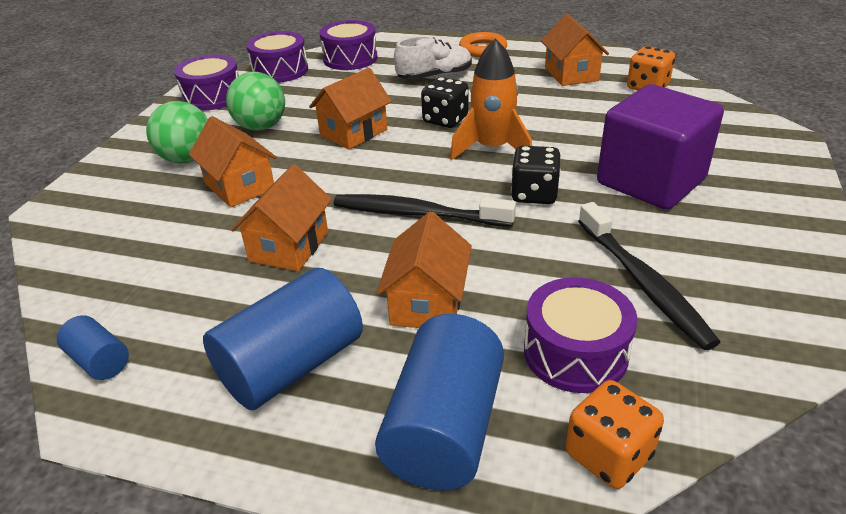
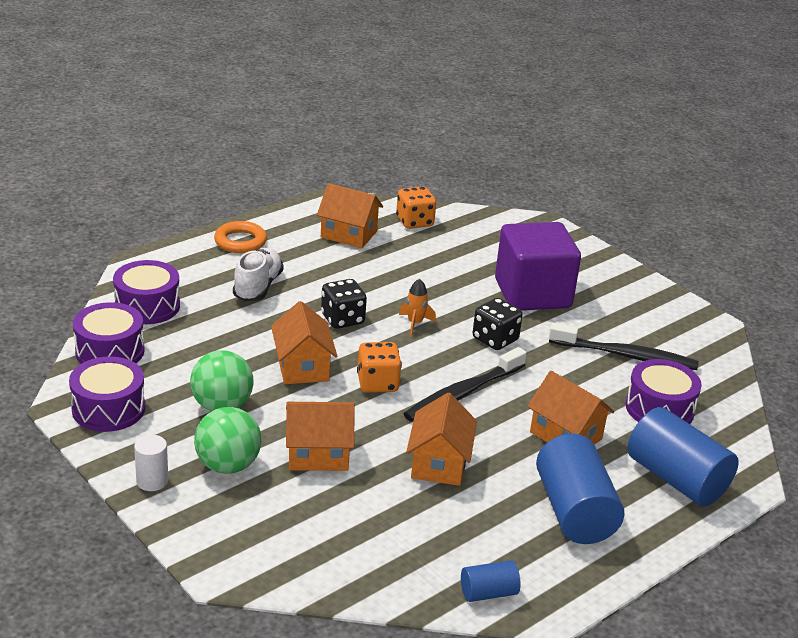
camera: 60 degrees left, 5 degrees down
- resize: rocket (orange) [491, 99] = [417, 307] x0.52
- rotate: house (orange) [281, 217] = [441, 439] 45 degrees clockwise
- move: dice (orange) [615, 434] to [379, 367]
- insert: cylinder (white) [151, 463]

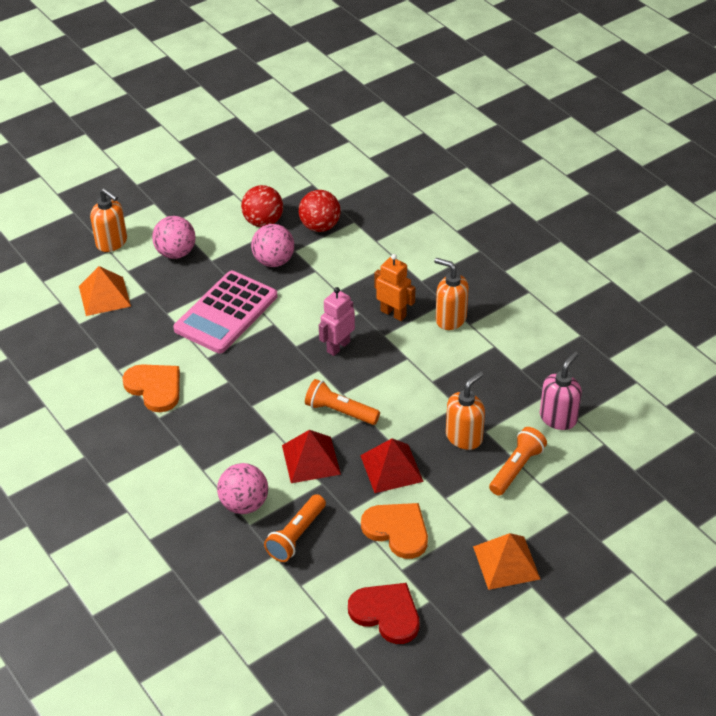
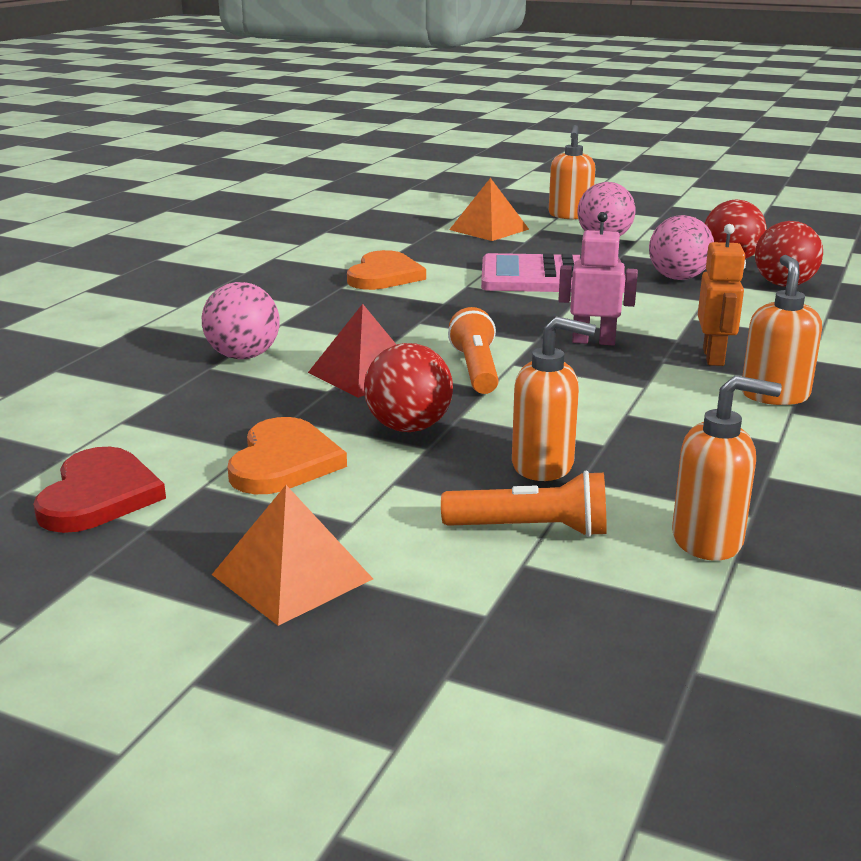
camera: 60 degrees right, 20 degrees down
- recolor: soap dispenser (pink) [561, 390] to soap dispenser (orange) [727, 468]
- replace: pyramid (red) [392, 465] to ball (red) [408, 387]
- delete: flashlight (orange) [295, 528]

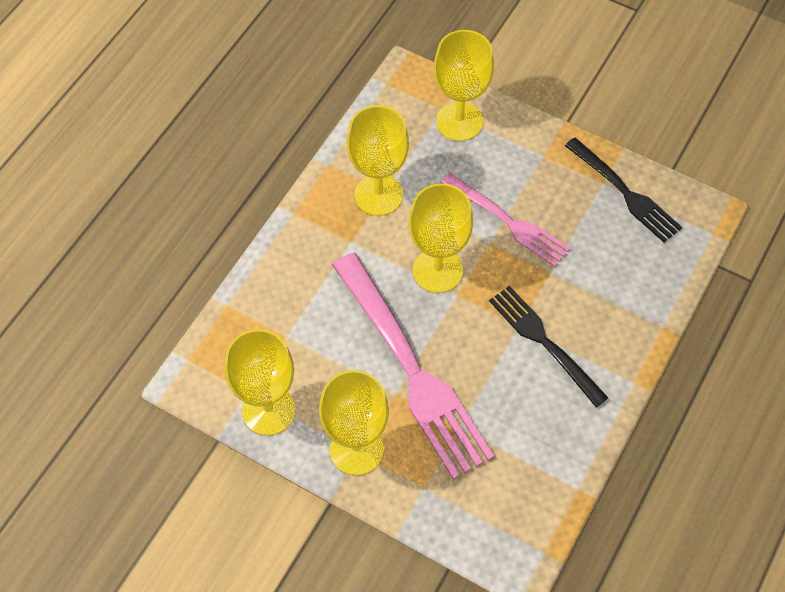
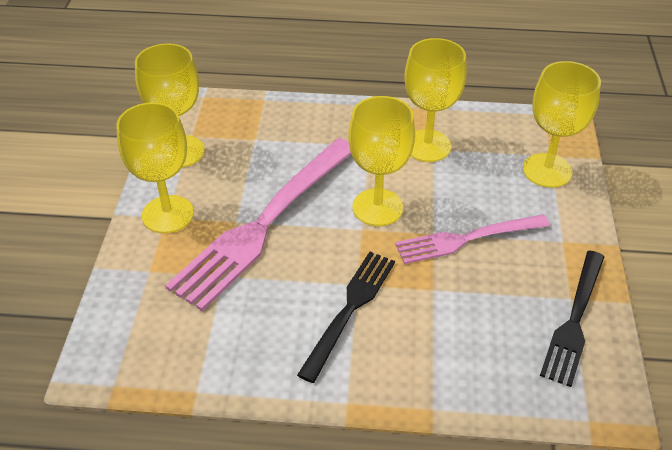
camera: 65 degrees right, 15 degrees down
- rotate: fork (pink) [505, 220] = [472, 239] 60 degrees clockwise

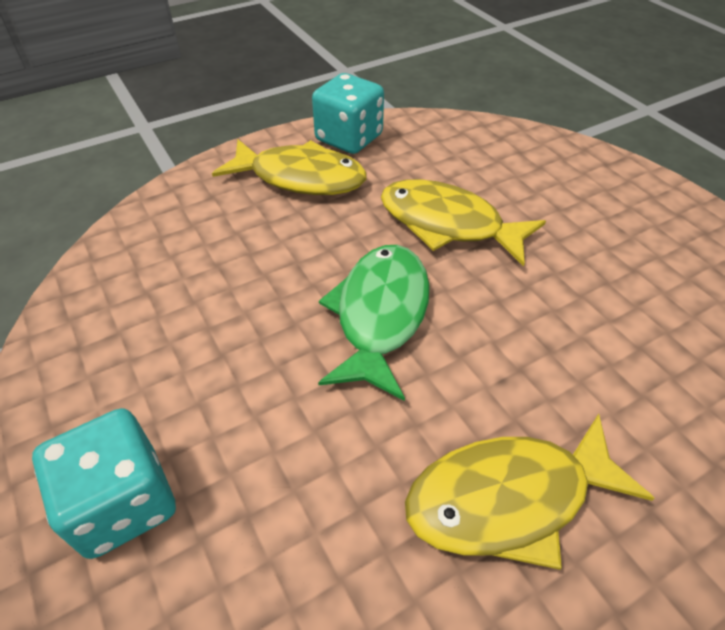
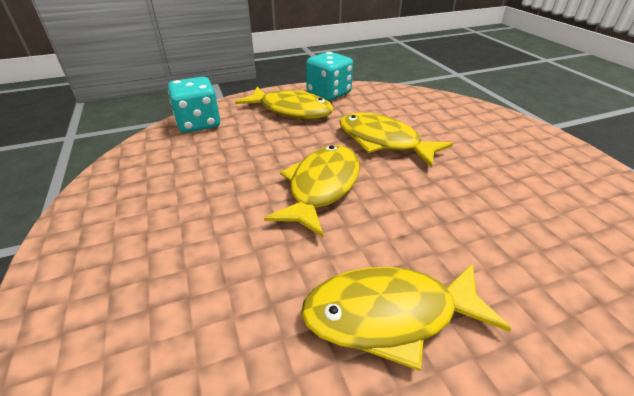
camera: 10 degrees right, 10 degrees down
- recolor: fish (green) [374, 323] to fish (yellow) [312, 191]
- move: dice (turquoise) [104, 483] to [194, 105]

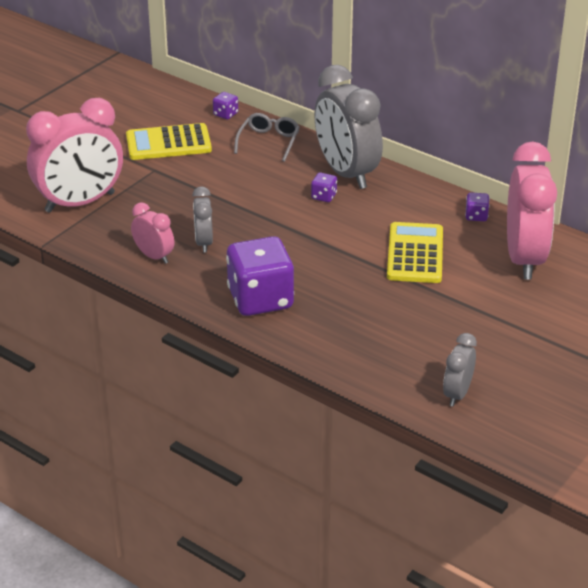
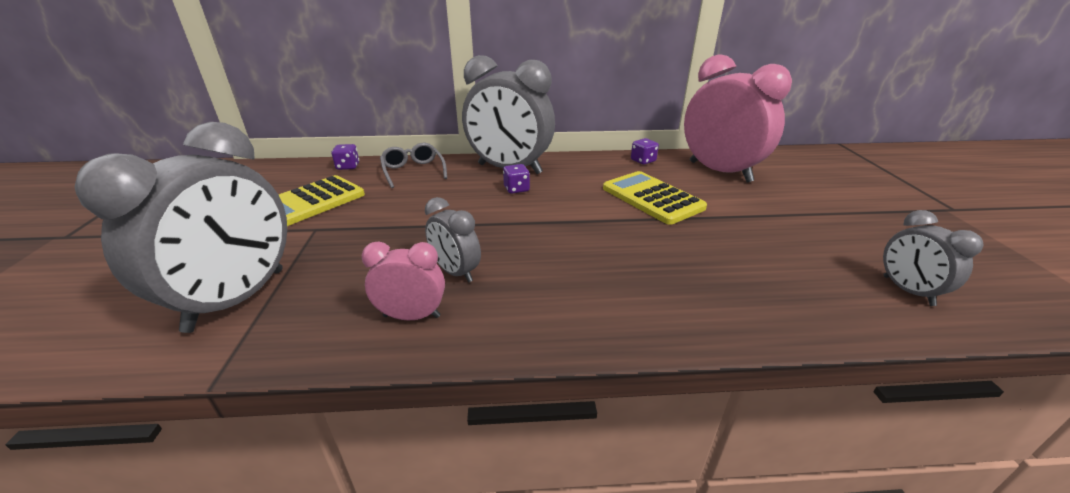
camera: 40 degrees left, 5 degrees down
- recolor: clock (pink) [74, 155] to clock (grey) [181, 227]
- delete: dice (purple) [260, 276]

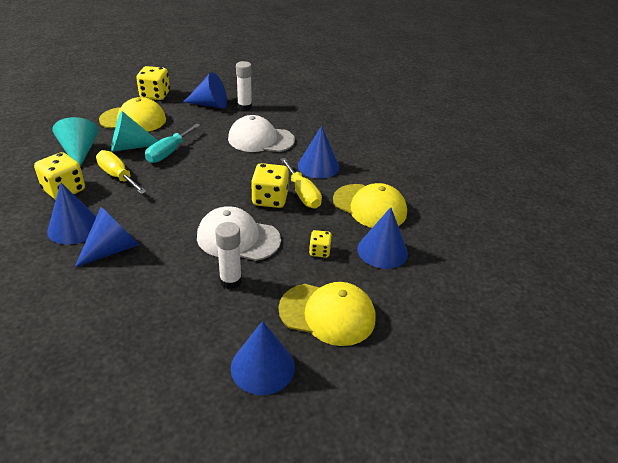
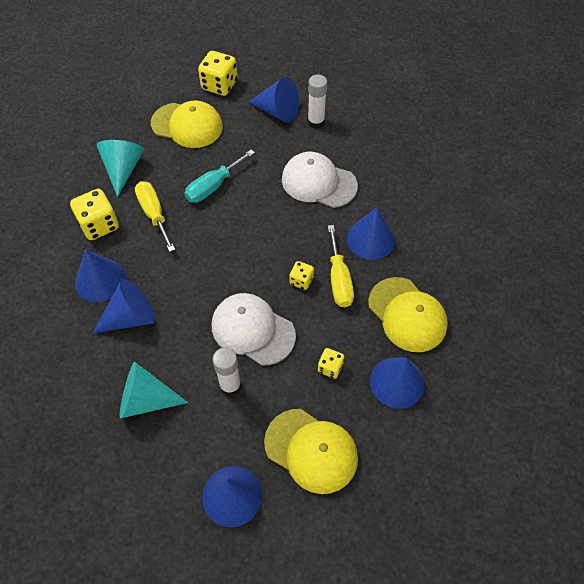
camera: 20 degrees right, 20 degrees up
- move: cone (turquoise) [134, 131] to [154, 390]
- resize: dice (yellow) [270, 185] = [301, 275] x0.55

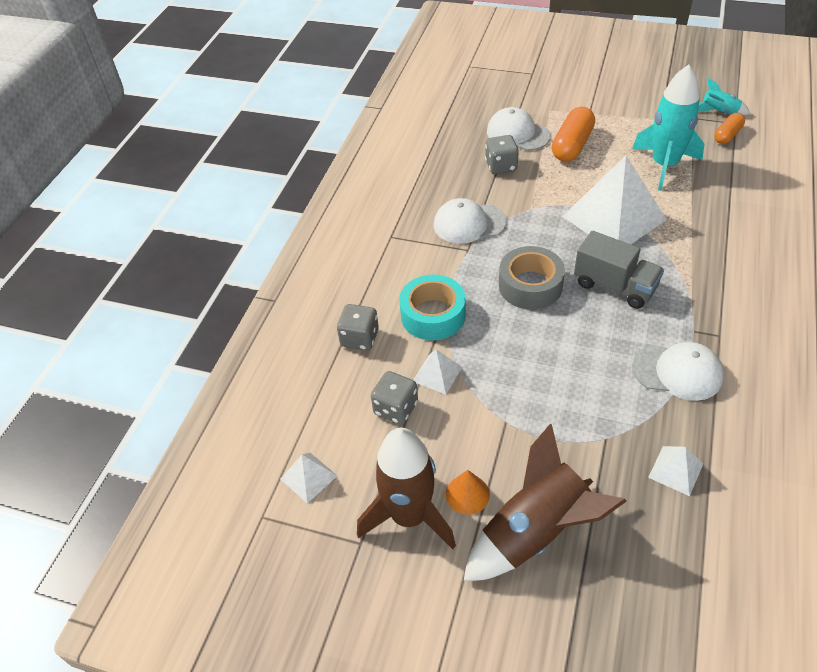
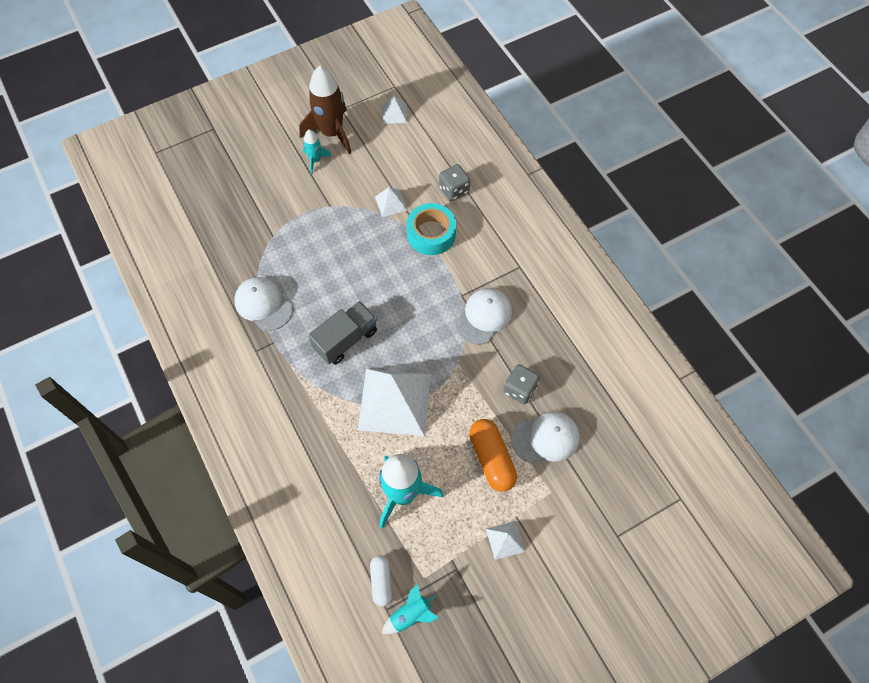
camera: 130 degrees right, 15 degrees up
- recolor: capsule (orange) [729, 128] to capsule (white) [381, 580]
- rotate: truck (grey) [619, 270] = [342, 333] 150 degrees clockwise
- delete: tape (grey) [532, 278]
- rotate: cap (white) [678, 371] = [263, 304] 75 degrees clockwise
- delete: dice (grey) [394, 398]
- delete: rocket (brown) [545, 502]
- move: pyramid (white) [675, 471] to [505, 540]
- replace: cone (orange) [468, 492] to rocket (turquoise) [317, 152]

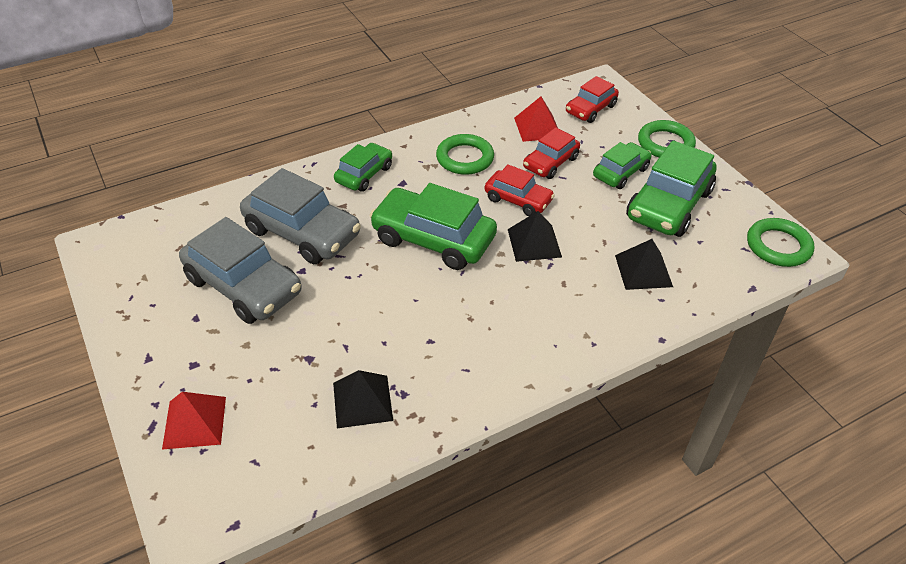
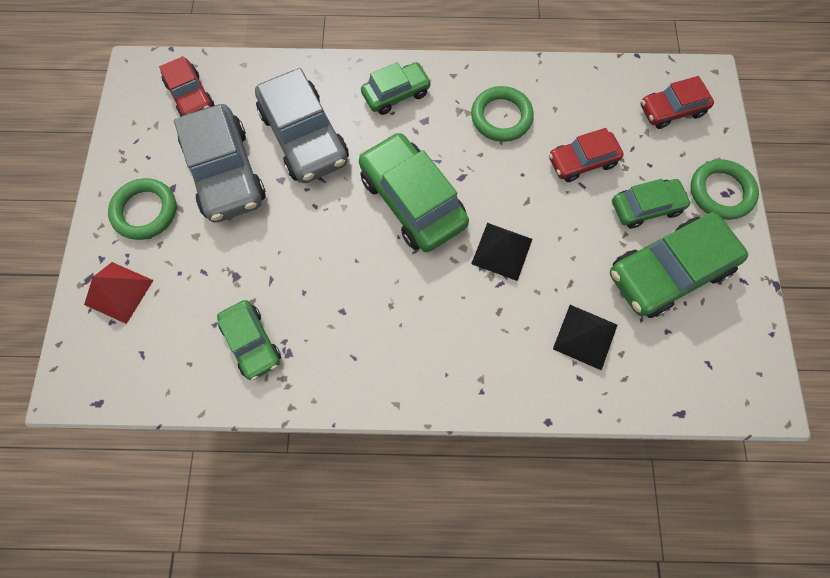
camera: 30 degrees right, 25 degrees up
- delete: pyramid (red) [536, 119]
- move: car (red) [520, 190] to [186, 86]
- move: ring (green) [780, 242] to [142, 209]
- replace: pyramid (black) [363, 399] to car (green) [249, 340]

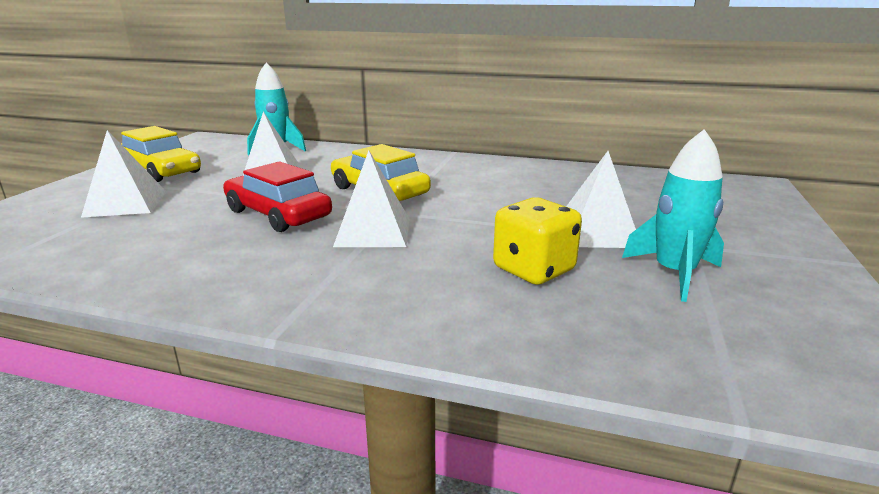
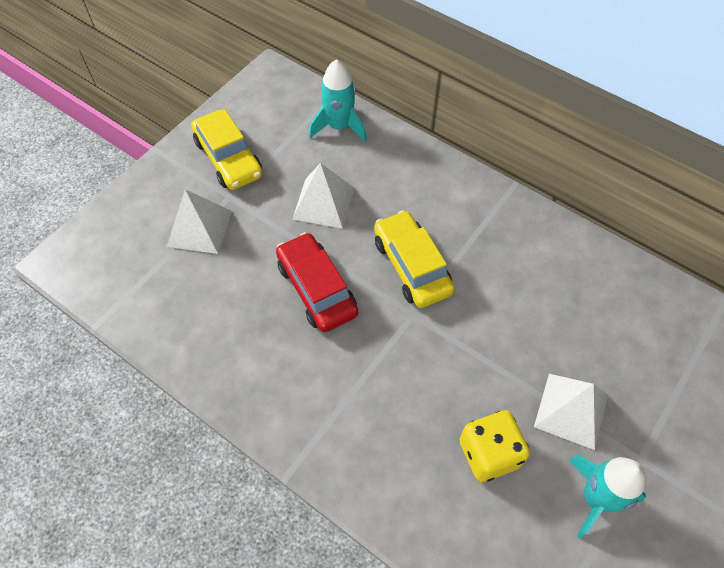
camera: 20 degrees right, 35 degrees up
- delete: pyramid (white) [371, 199]

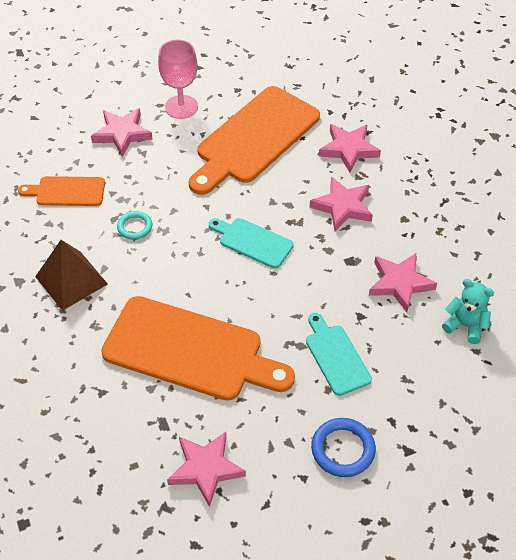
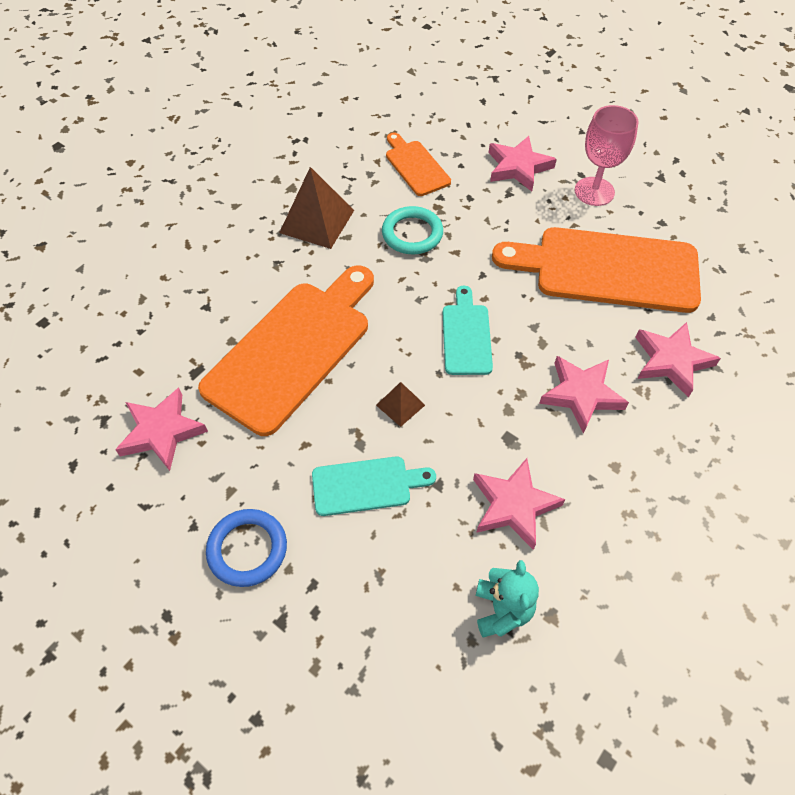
camera: 60 degrees right, 5 degrees up
- resize: ring (turquoise) [134, 225] = [412, 230] x1.54
- rotate: cutting board (orange) [198, 348] = [286, 351] 135 degrees counterclockwise
- rotate: cutting board (turquoise) [339, 354] = [374, 486] 45 degrees clockwise
- insert: pyramid (brown) [400, 404]

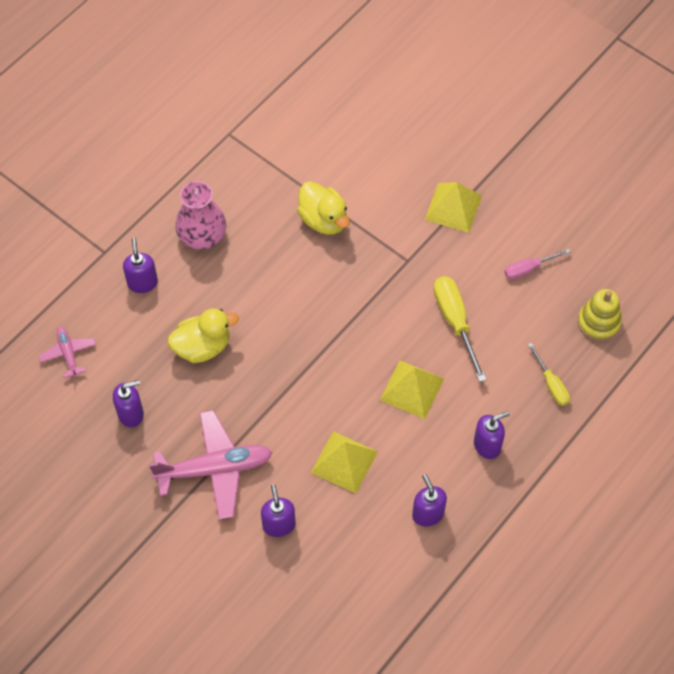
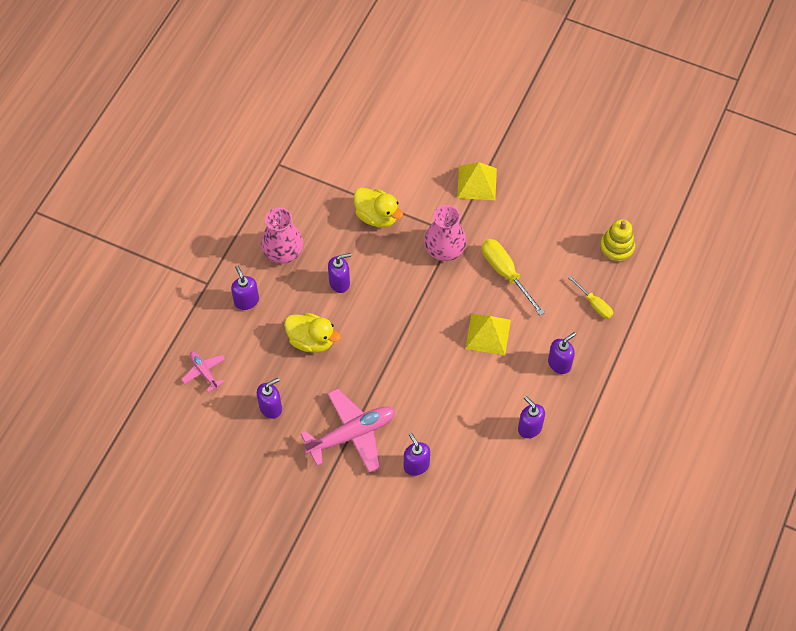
camera: 15 degrees left, 0 degrees up
- delete: screwdriver (pink) [537, 264]
- rotate: duck (yellow) [203, 335] = [312, 333] 60 degrees clockwise
- delete: pyramid (yellow) [344, 462]
- insert: vase (pink) [445, 233]
- insert: soap dispenser (purple) [339, 273]

